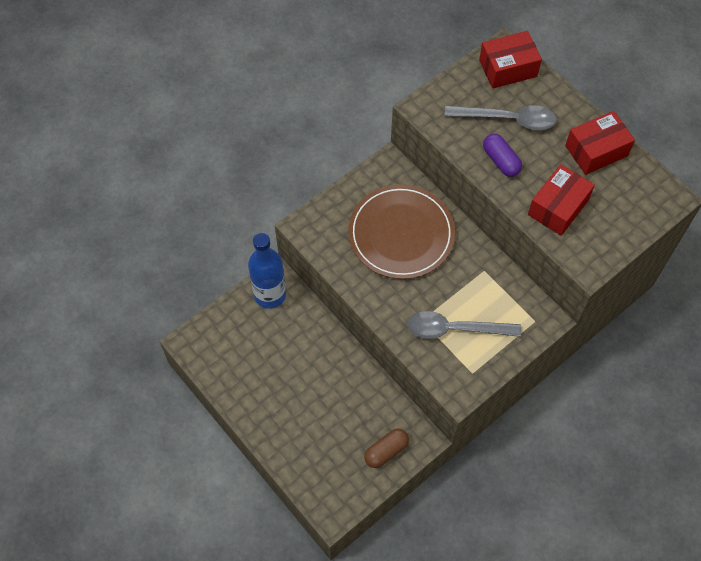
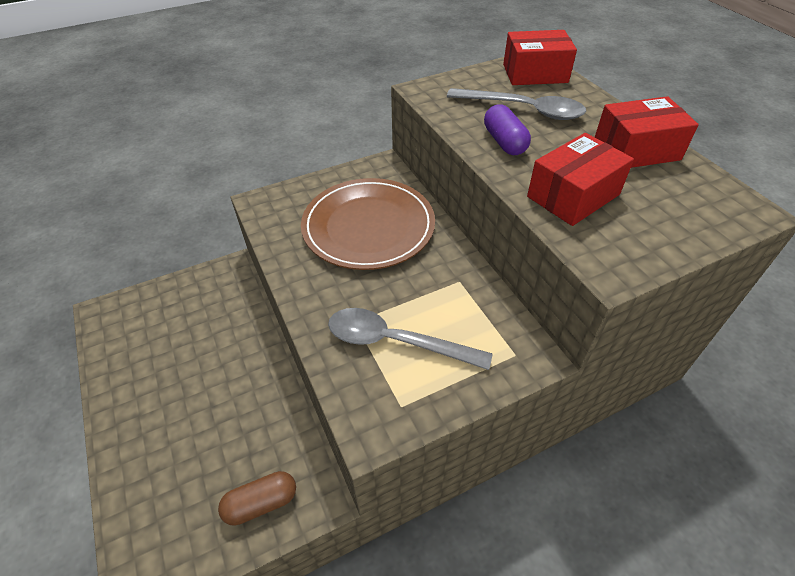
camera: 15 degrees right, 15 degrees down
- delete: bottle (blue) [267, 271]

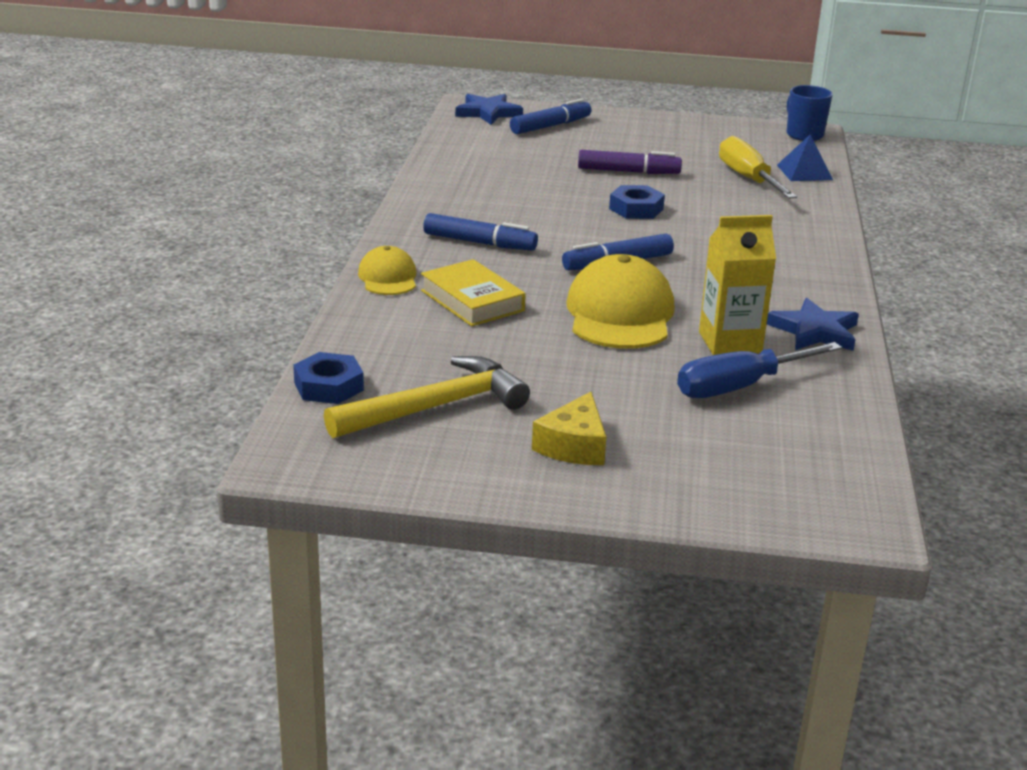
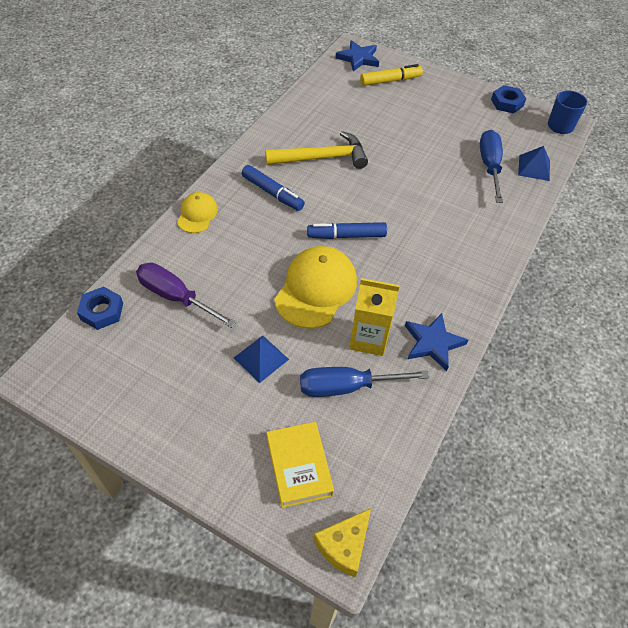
camera: 20 degrees right, 25 degrees up
- recolor: marker (blue) [551, 116] to marker (yellow) [391, 75]
- recolor: screwdriver (yellow) [758, 167] to screwdriver (blue) [491, 166]
- delete: marker (purple) [630, 162]
- move: nut (blue) [637, 202] to [508, 99]
- move: book (yellow) [473, 292] to [300, 465]
- move: hammer (yellow) [427, 397] to [316, 150]
- move: cheese (yellow) [569, 428] to [342, 542]
- insert: screwdriver (purple) [186, 295]
- insert: pyramid (blue) [261, 359]

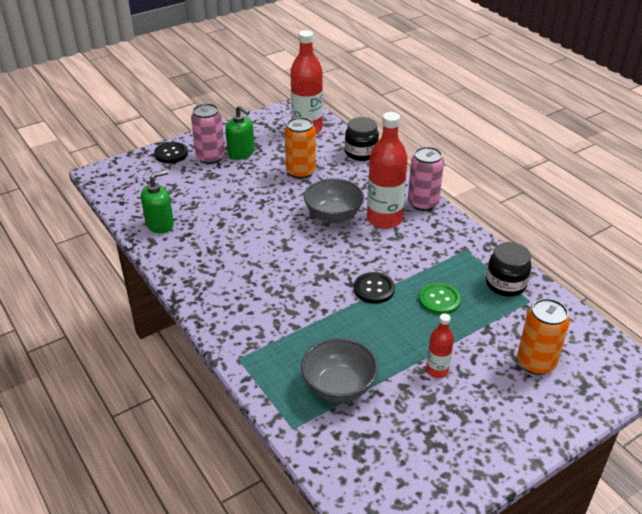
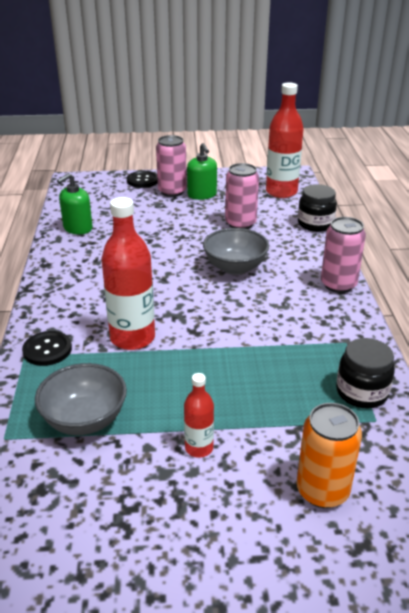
camera: 30 degrees right, 5 degrees down
- move: bottle (red) [387, 170] to [128, 273]
- recolor: can (orange) [300, 148] to can (pink) [242, 196]
- rotate: soap dispenser (green) [157, 201] = [75, 204] 135 degrees clockwise
- move: button (black) [374, 288] to [47, 348]
- delete: button (green) [440, 298]

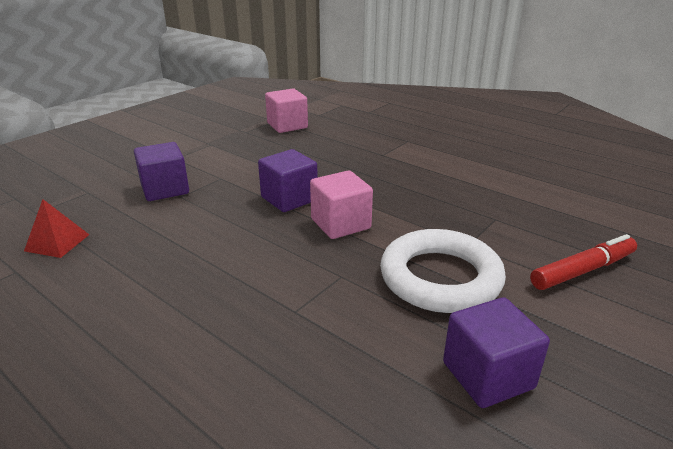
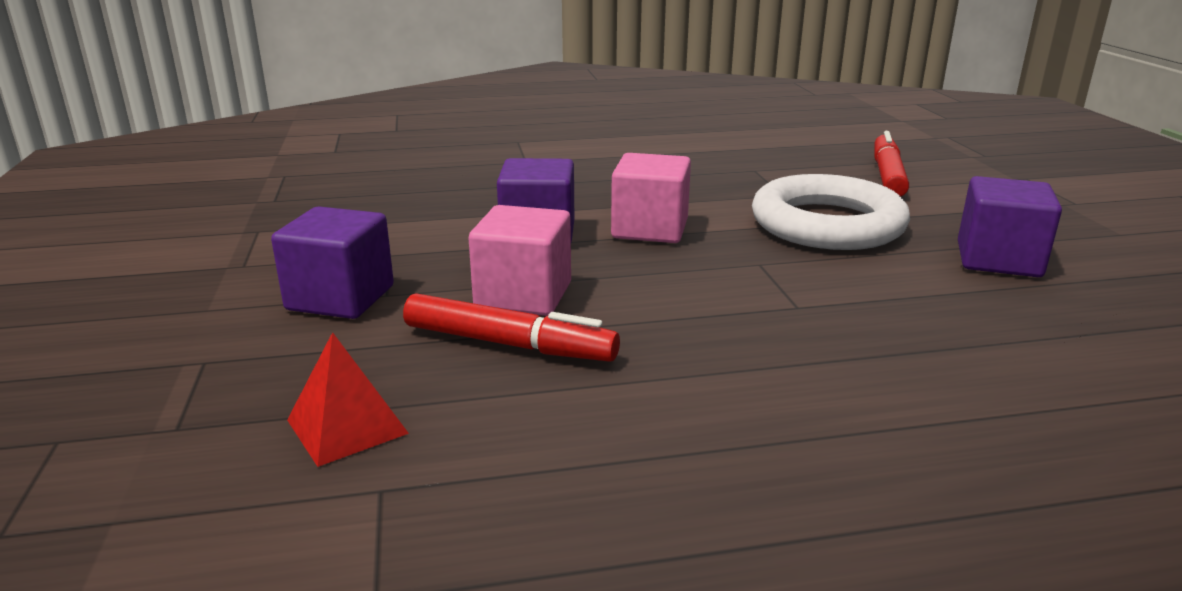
camera: 50 degrees left, 5 degrees down
- move: cube (pink) [286, 111] to [520, 260]
- insert: marker (red) [511, 327]

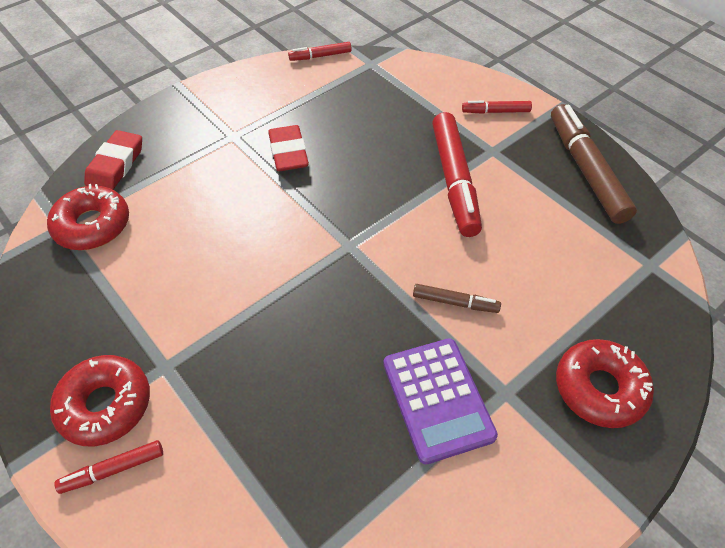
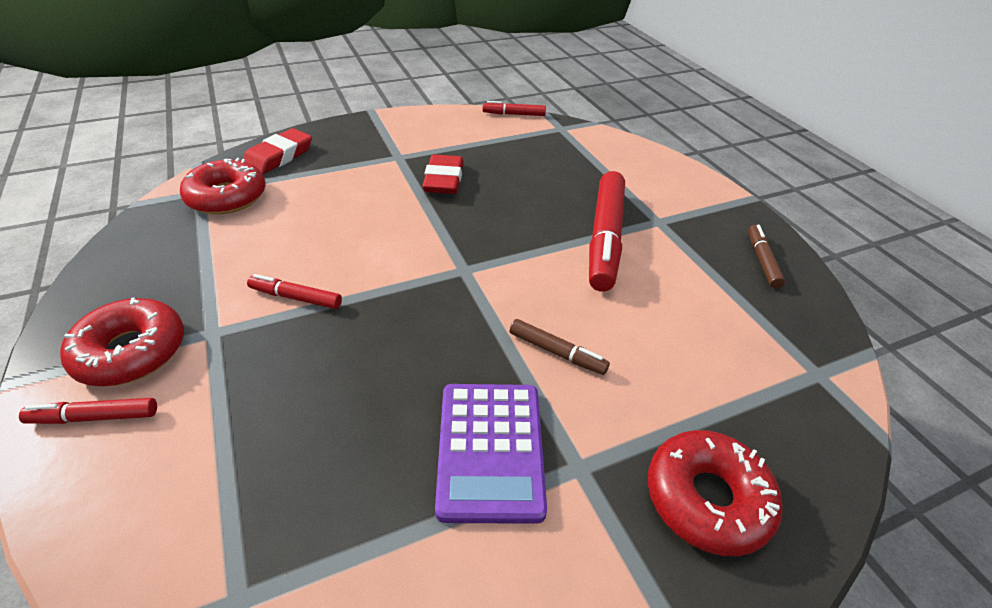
camera: 15 degrees right, 10 degrees down
- move: marker (red) [497, 107] to [294, 291]
- resize: marker (brown) [594, 164] = [766, 256] x0.49

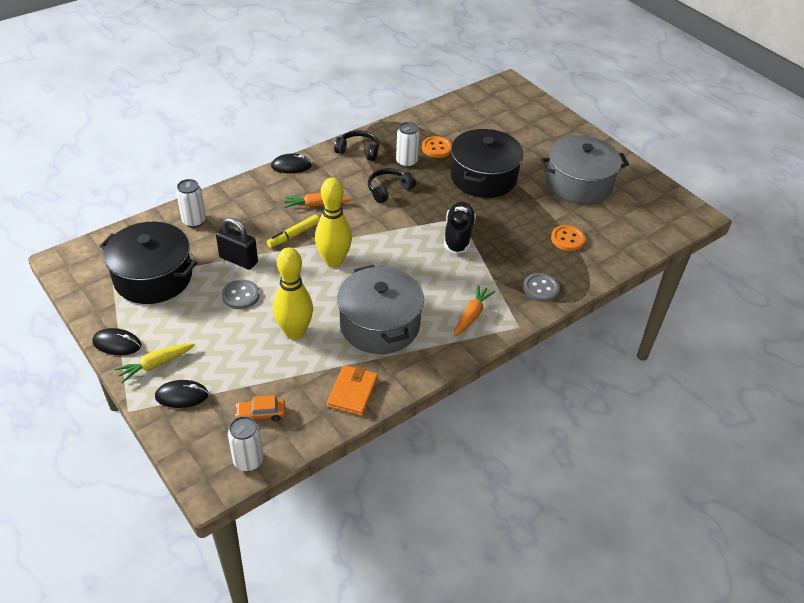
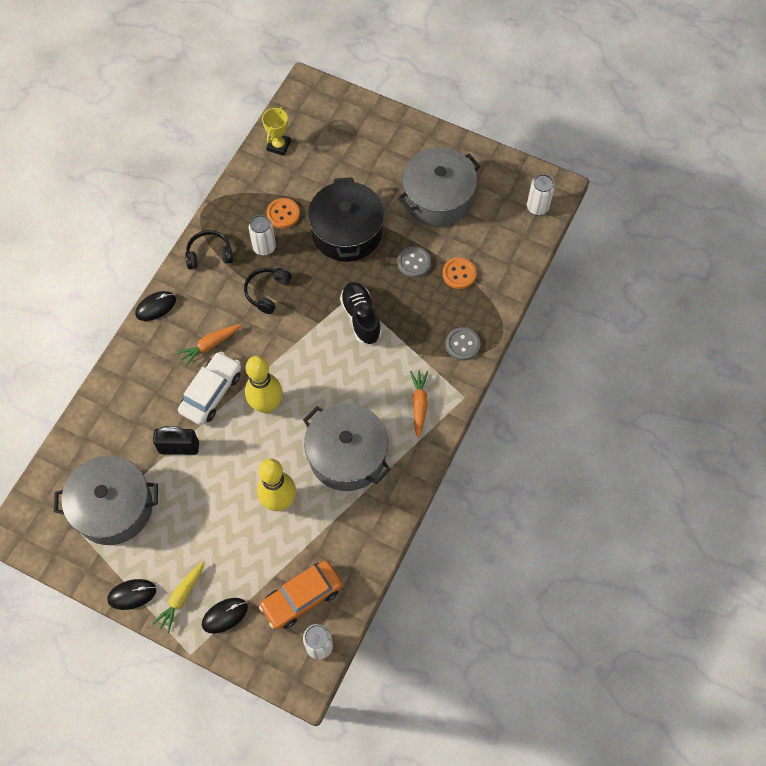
camera: 25 degrees left, 20 degrees up
- move: can (white) [191, 203] to [541, 194]
- replace: marker (yellow) [293, 231] to car (white) [209, 388]
- recolor: pot (black) [148, 263] to pot (grey) [106, 500]
- move: button (grey) [241, 294] to [414, 262]
- delete: wallet (orange) [352, 390]
- resize: car (orange) [260, 408] = [301, 595] x1.83
- insert: trophy (yellow) [276, 131]

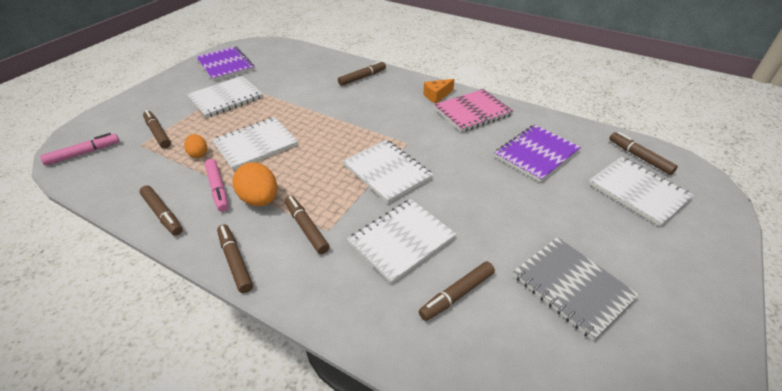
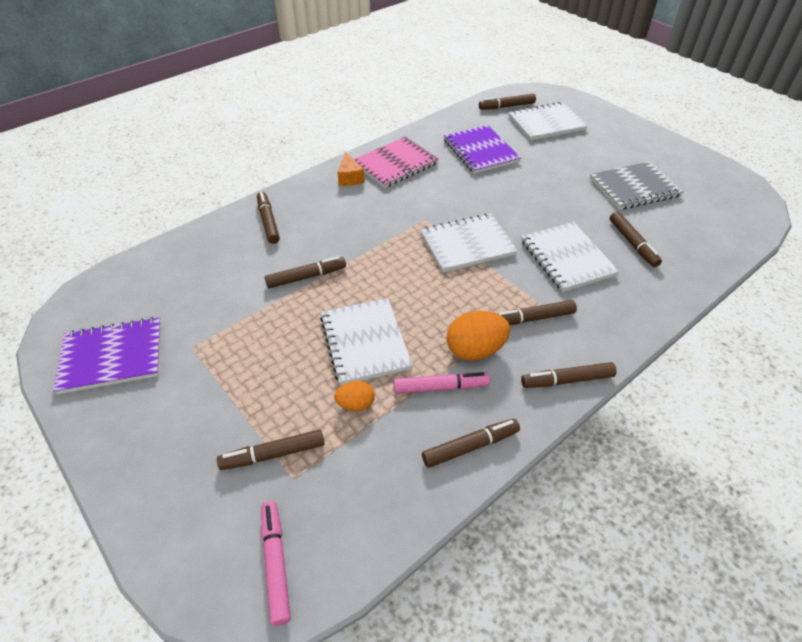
camera: 70 degrees left, 5 degrees up
- delete: notebook (white) [225, 97]
- rotate: notebook (pink) [474, 110] = [396, 162] 60 degrees clockwise
- insert: marker (brown) [305, 272]

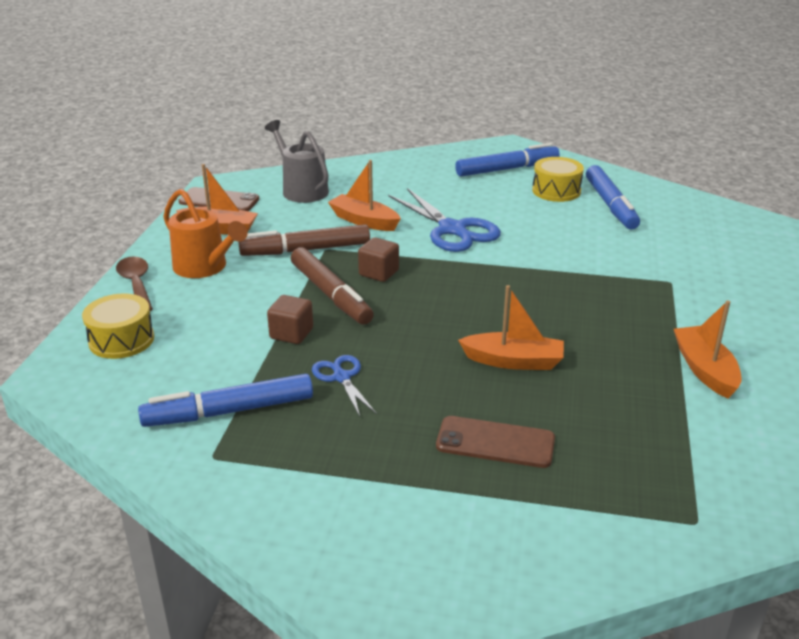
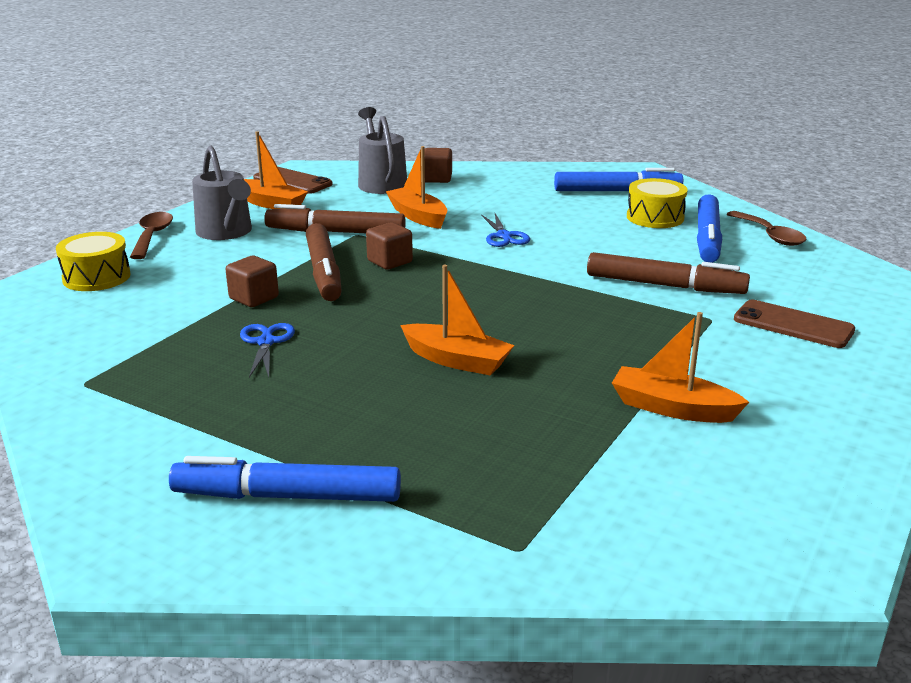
camera: 20 degrees right, 5 degrees down
- resize: scissors (blue) [444, 220] = [505, 230] x0.54
- recolor: watering can (orange) [205, 233] to watering can (grey) [222, 193]
- rotate: boat (orange) [708, 350] = [680, 367] 75 degrees counterclockwise
- move: marker (blue) [225, 400] to [285, 479]
- move: phone (brown) [495, 442] to [794, 324]
- insert: cube (brown) [438, 165]
- insert: spoon (brown) [767, 228]
- insert: marker (brown) [668, 273]

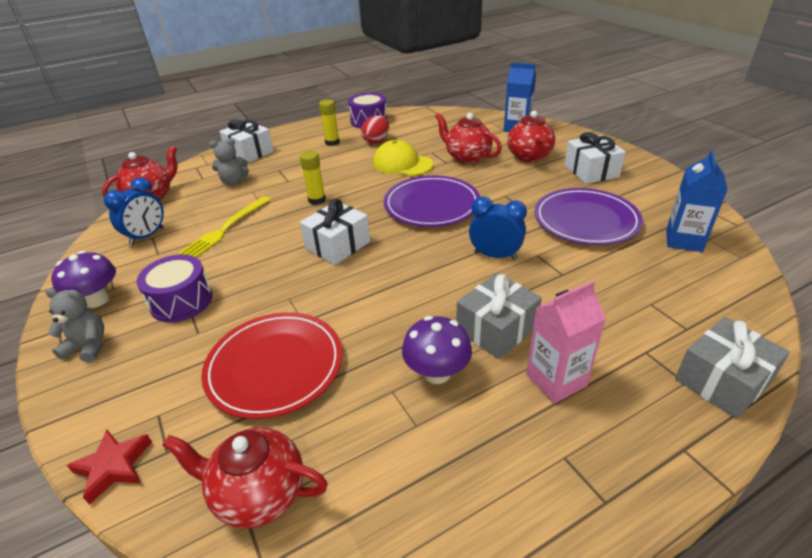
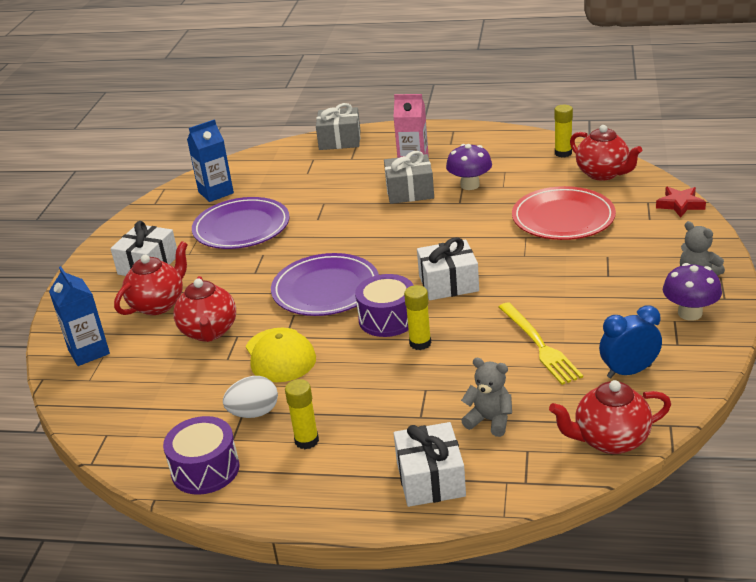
camera: 140 degrees left, 5 degrees down
- recolor: egg (red) [375, 129] to egg (white) [250, 397]
- rotate: fork (yellow) [224, 227] = [541, 343] 90 degrees clockwise
- delete: clock (blue) [498, 228]
- move: drum (purple) [174, 288] to [384, 305]
- insert: glue stick (yellow) [563, 131]

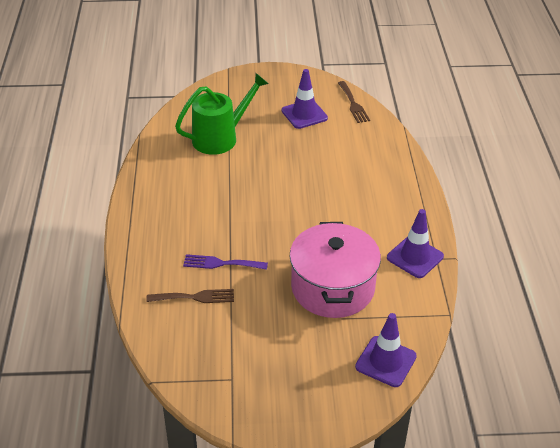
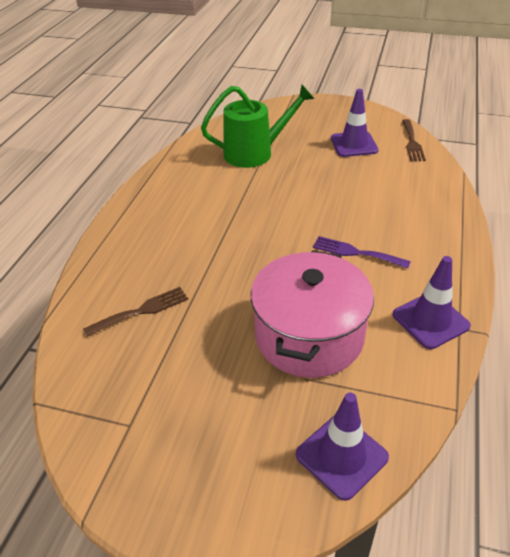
camera: 20 degrees right, 0 degrees up
- move: fork (purple) [225, 262] to [362, 252]
- rotate: fork (brown) [190, 296] = [135, 312] 45 degrees counterclockwise

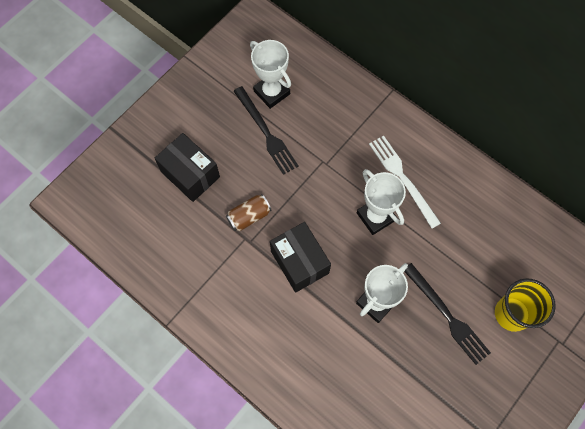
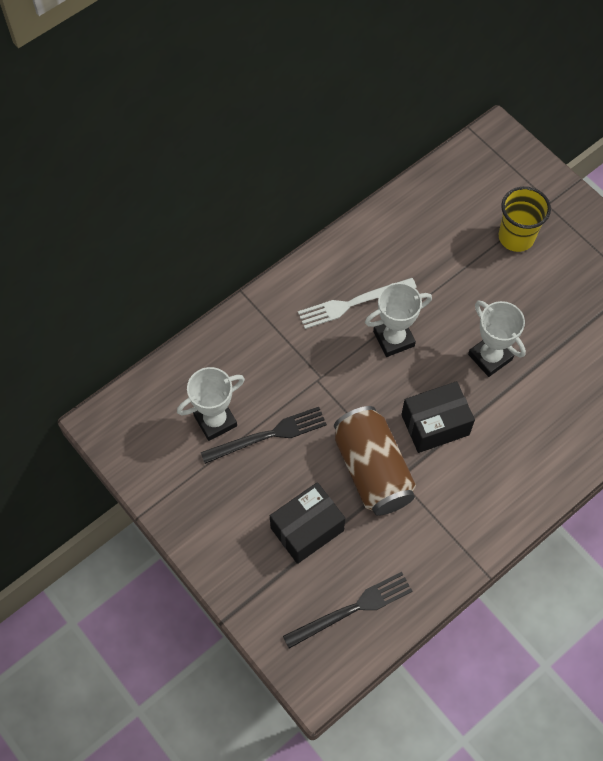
camera: 80 degrees left, 5 degrees down
- resize: can (brown) [249, 212] = [375, 461] x2.01
- move: fork (black) [447, 314] to [348, 610]

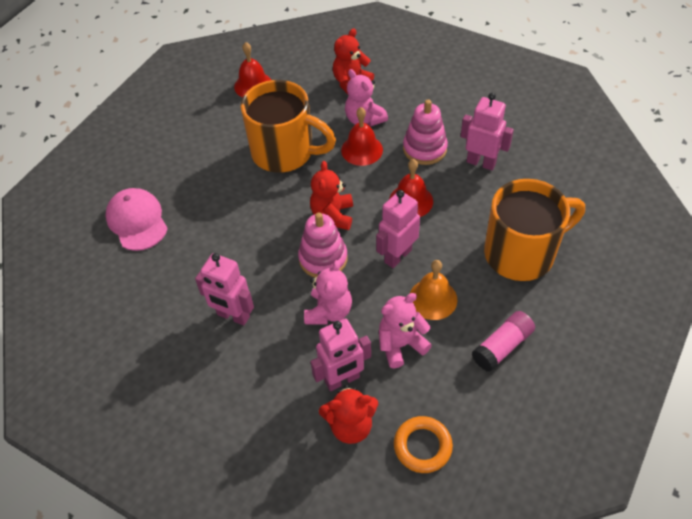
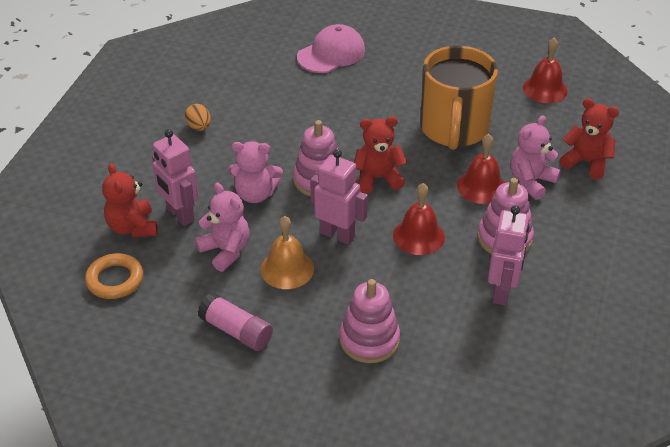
camera: 75 degrees right, 10 degrees down
- replace: mug (orange) [534, 230] to stacking toy (pink) [370, 321]
- delete: robot (pink) [224, 289]
- insert: egg (orange) [198, 117]

